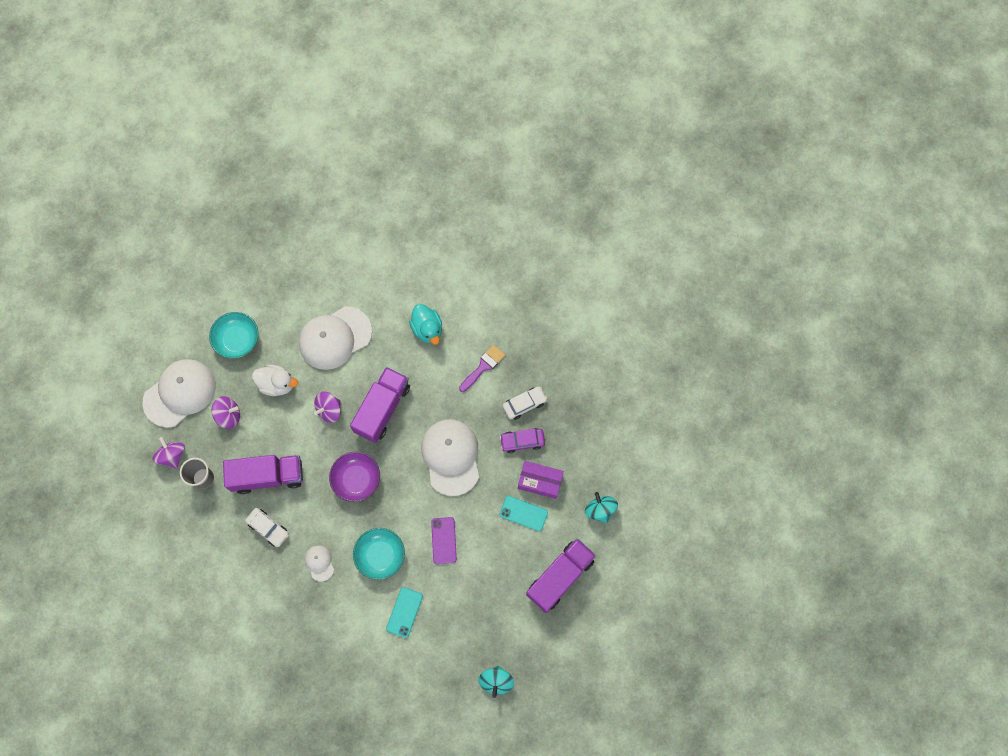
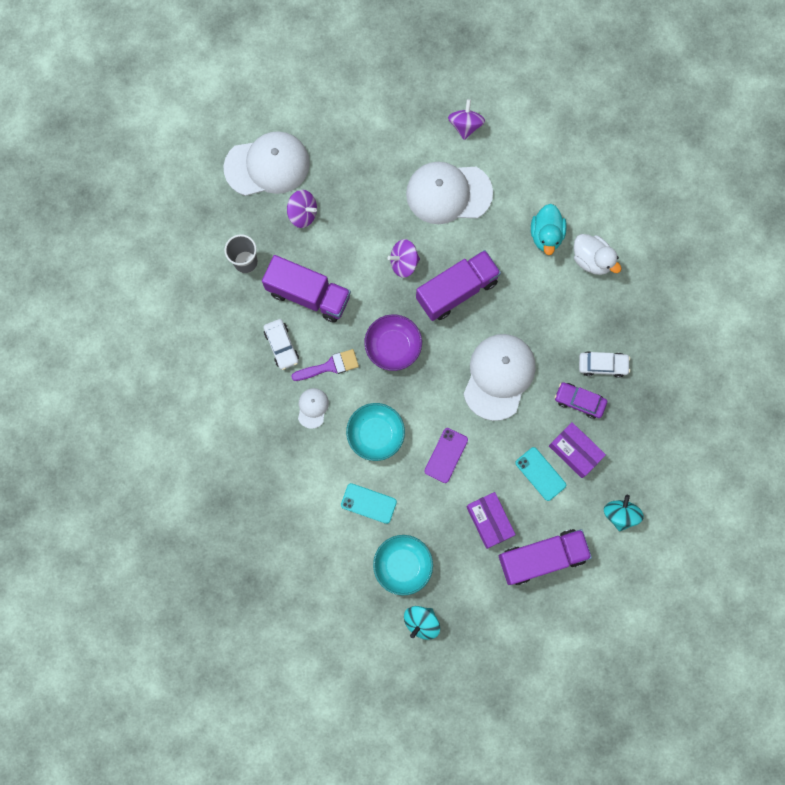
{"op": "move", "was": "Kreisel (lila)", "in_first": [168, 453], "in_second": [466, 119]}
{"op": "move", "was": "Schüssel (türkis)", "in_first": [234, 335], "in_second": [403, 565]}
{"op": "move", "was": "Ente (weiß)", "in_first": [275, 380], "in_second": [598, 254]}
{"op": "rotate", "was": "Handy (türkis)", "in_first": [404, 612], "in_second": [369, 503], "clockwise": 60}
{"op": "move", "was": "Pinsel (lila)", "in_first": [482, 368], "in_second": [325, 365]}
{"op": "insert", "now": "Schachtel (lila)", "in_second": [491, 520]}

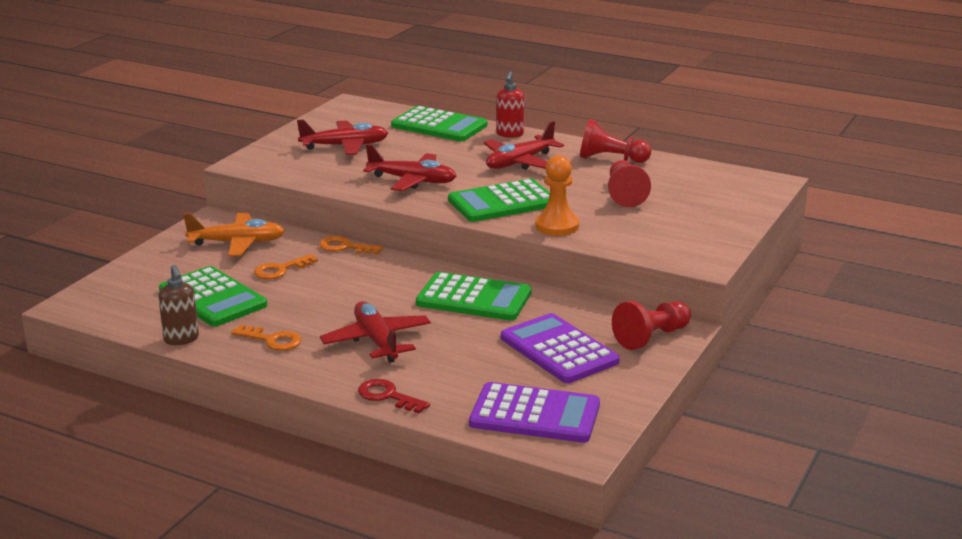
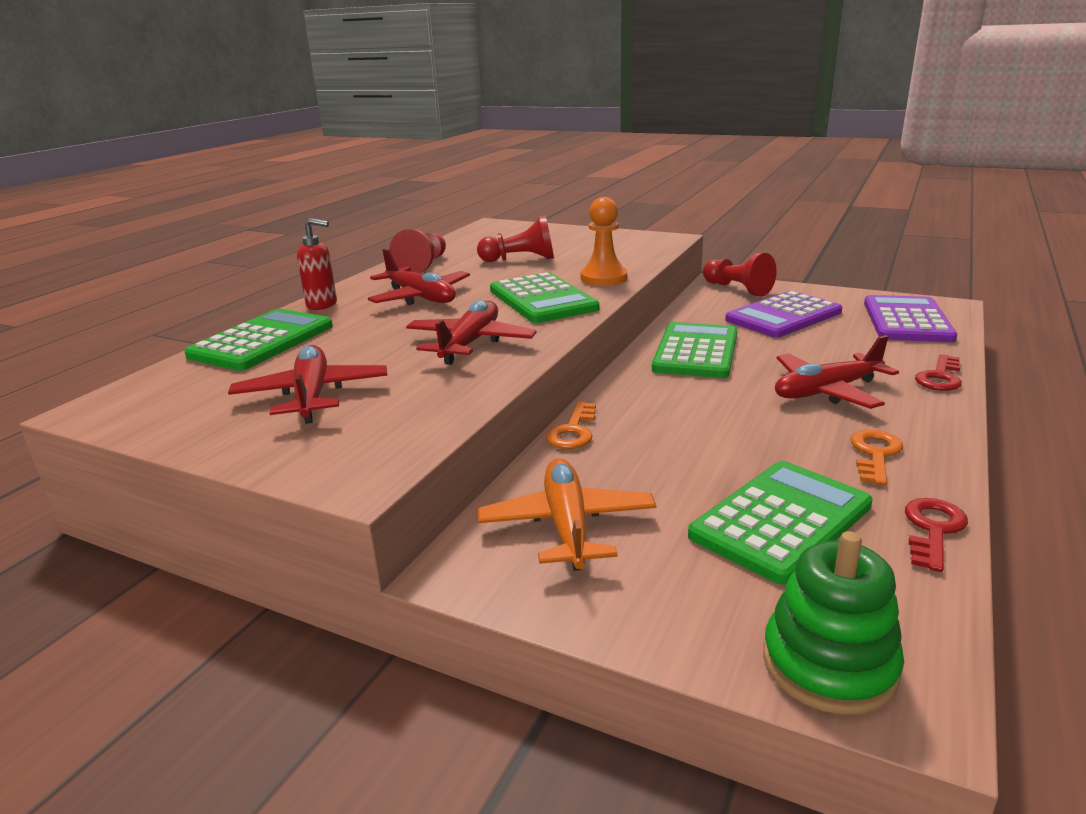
{"op": "replace", "was": "Seifenspender (braun)", "now": "Schlüssel (rot)", "in_first": [178, 305], "in_second": [936, 535]}
{"op": "delete", "was": "Schlüssel (orange)", "in_first": [286, 266]}
{"op": "insert", "now": "Stapelspielzeug (grün)", "in_second": [833, 623]}

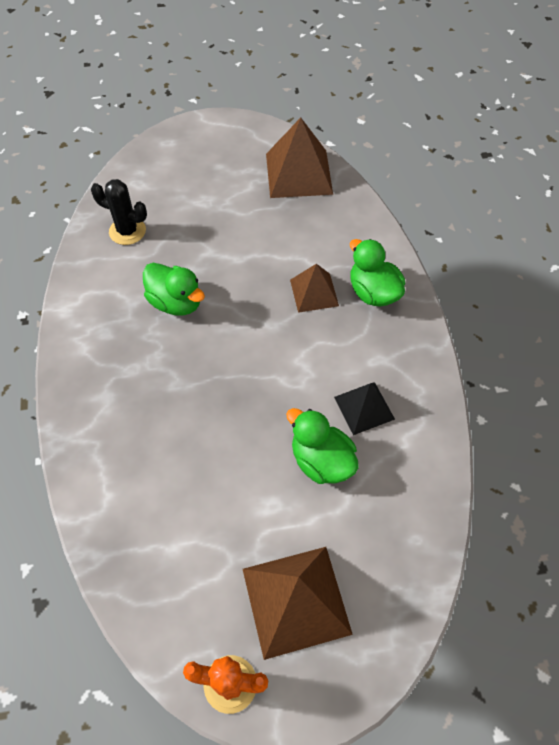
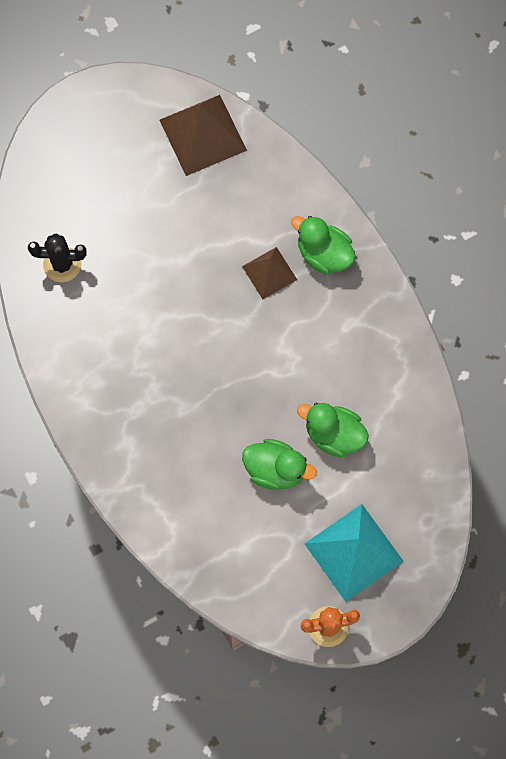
{"op": "move", "was": "Ente (grün)", "in_first": [174, 289], "in_second": [279, 464]}
{"op": "recolor", "was": "Pyramide (braun)", "now": "Pyramide (türkis)", "in_first": [298, 603], "in_second": [354, 553]}
{"op": "delete", "was": "Pyramide (schwarz)", "in_first": [364, 408]}

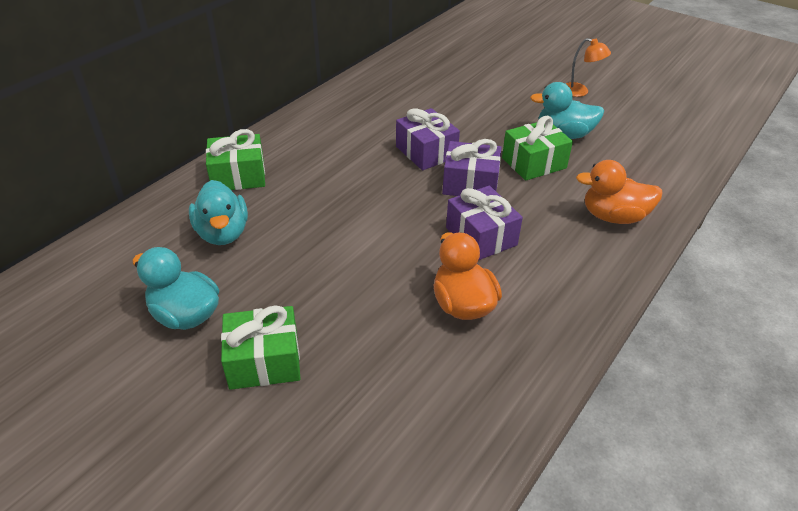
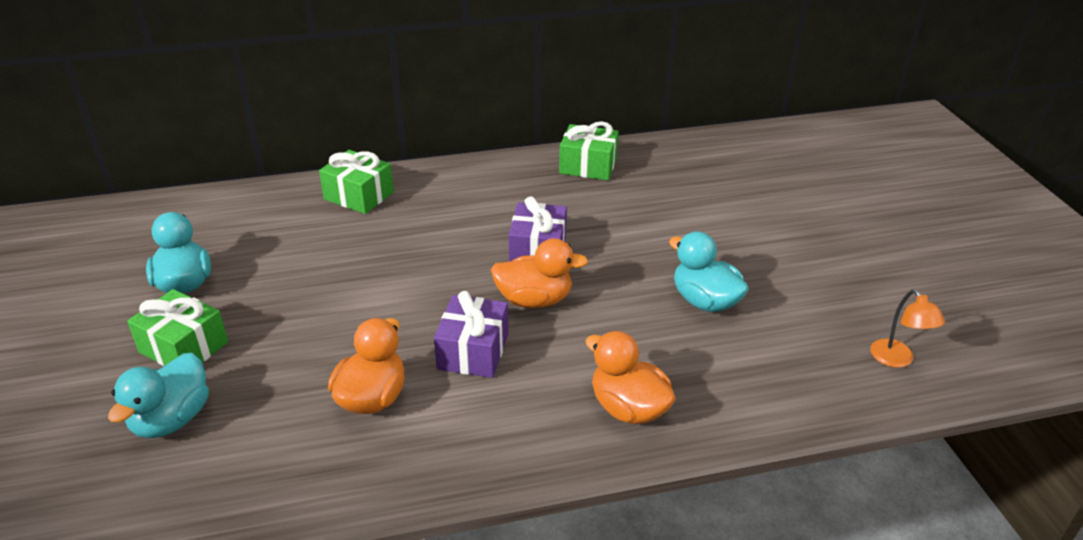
{"op": "move", "was": "Ente (türkis)", "in_first": [218, 212], "in_second": [158, 395]}
{"op": "replace", "was": "Geschenk (lila)", "now": "Ente (orange)", "in_first": [471, 167], "in_second": [539, 273]}
{"op": "move", "was": "Geschenk (grün)", "in_first": [537, 148], "in_second": [589, 150]}
{"op": "move", "was": "Lampe (orange)", "in_first": [588, 67], "in_second": [907, 328]}

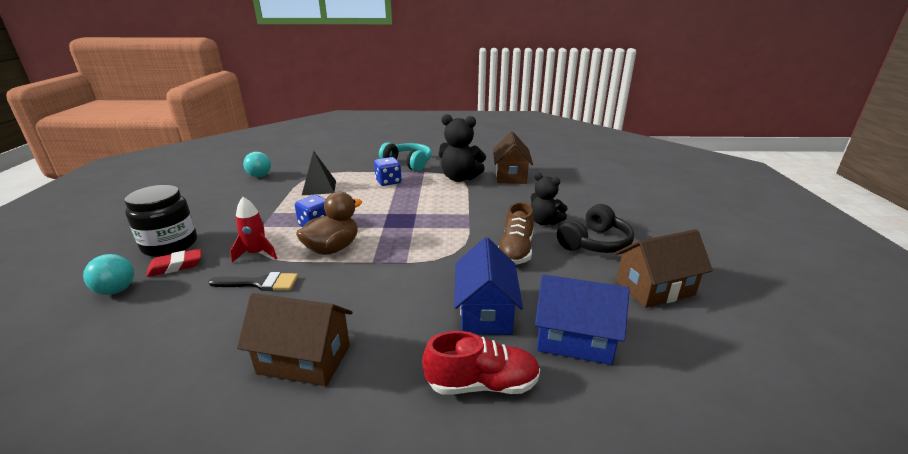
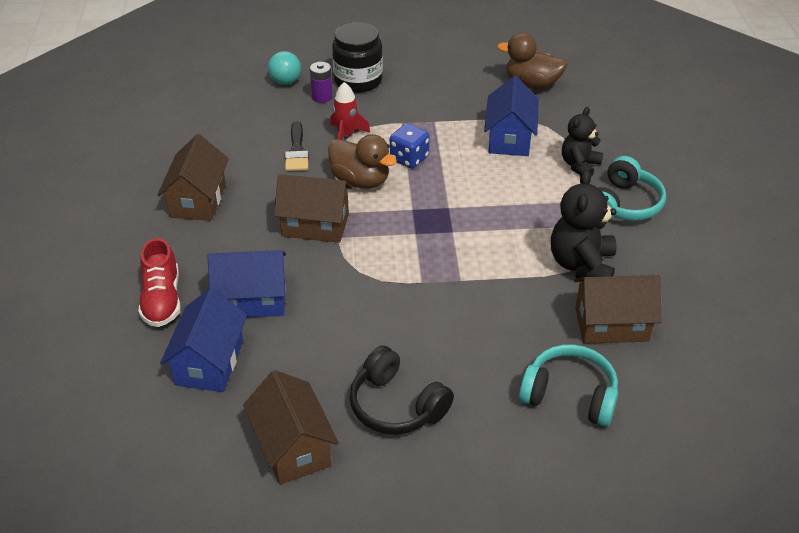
{"op": "replace", "was": "Radiergummi (rot)", "now": "Batterie (lila)", "in_first": [173, 262], "in_second": [321, 82]}
{"op": "replace", "was": "Ball (türkis)", "now": "Ente (braun)", "in_first": [257, 164], "in_second": [532, 61]}
{"op": "replace", "was": "Pyramide (schwarz)", "now": "Haus (blau)", "in_first": [319, 173], "in_second": [511, 116]}
{"op": "delete", "was": "Spielwürfel (blau)", "in_first": [388, 171]}
{"op": "delete", "was": "Schuh (braun)", "in_first": [516, 233]}
{"op": "move", "was": "Teddybär (schwarz)", "in_first": [549, 198], "in_second": [582, 141]}
{"op": "insert", "now": "Haus (braun)", "in_second": [313, 208]}
{"op": "insert", "now": "Kopfhörer (türkis)", "in_second": [568, 385]}

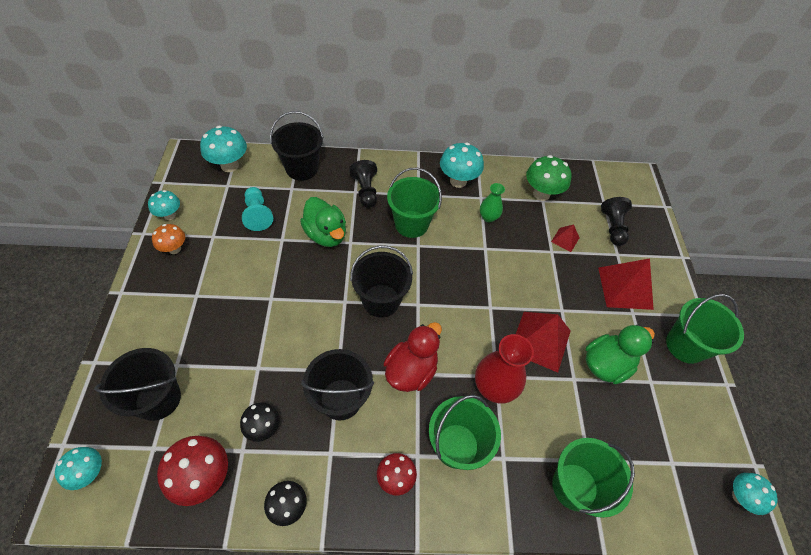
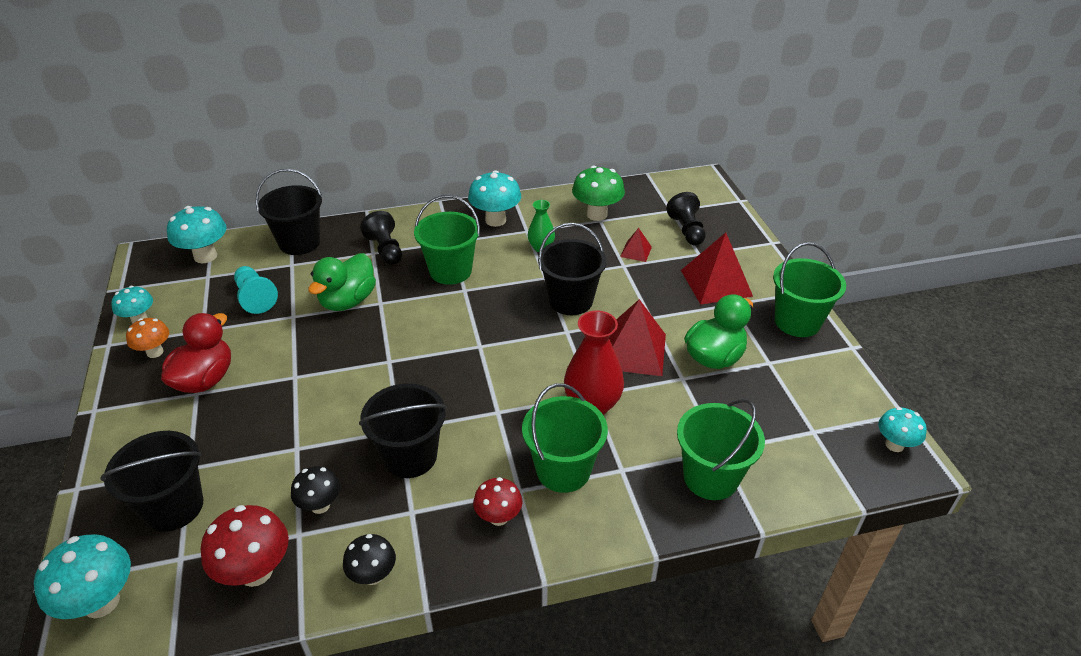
{"op": "resize", "was": "Pilz (türkis)", "in_first": [78, 468], "in_second": [82, 576], "ratio": 1.59}
{"op": "rotate", "was": "Ente (grün)", "in_first": [323, 222], "in_second": [342, 282], "clockwise": 75}
{"op": "move", "was": "Eimer (schwarz)", "in_first": [381, 281], "in_second": [572, 269]}
{"op": "move", "was": "Ente (rot)", "in_first": [412, 357], "in_second": [196, 353]}

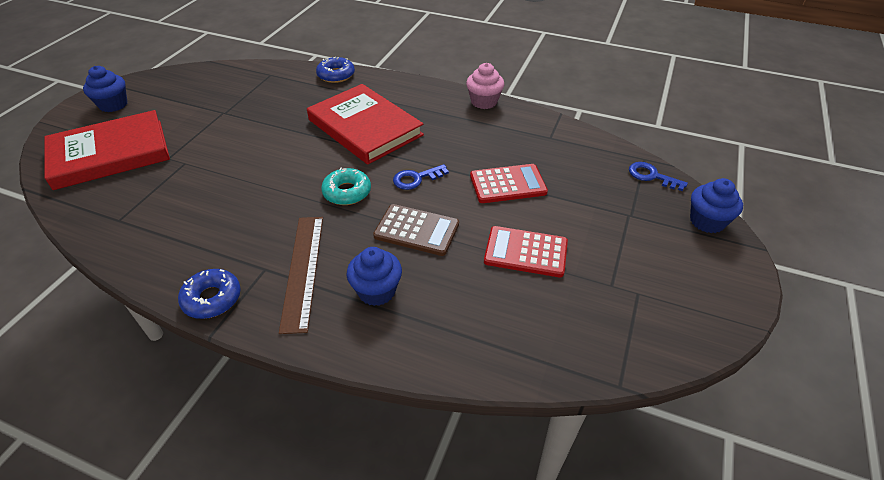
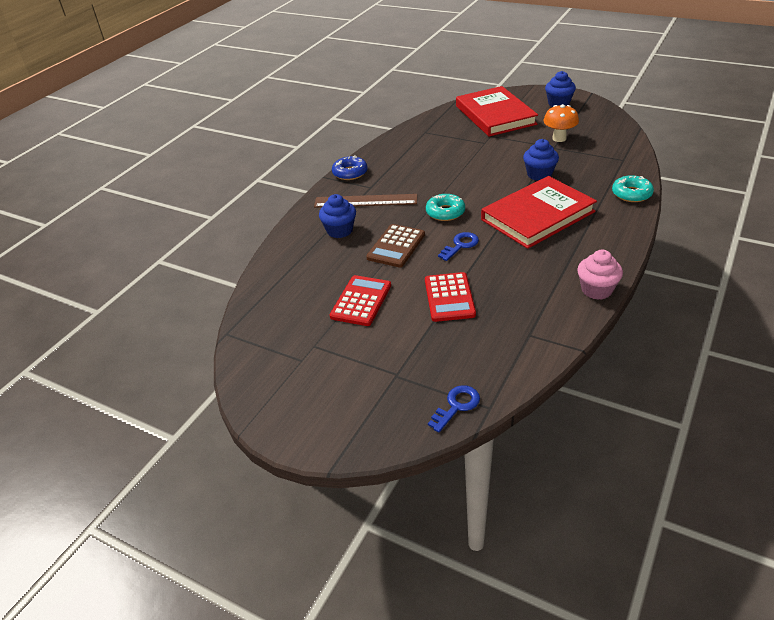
{"op": "recolor", "was": "Donut (blau)", "now": "Donut (türkis)", "in_first": [335, 70], "in_second": [633, 188]}
{"op": "rotate", "was": "Schlüssel (blau)", "in_first": [421, 177], "in_second": [458, 246], "clockwise": 60}
{"op": "move", "was": "Muffin (blau)", "in_first": [716, 205], "in_second": [541, 160]}
{"op": "insert", "now": "Pilz (orange)", "in_second": [561, 123]}

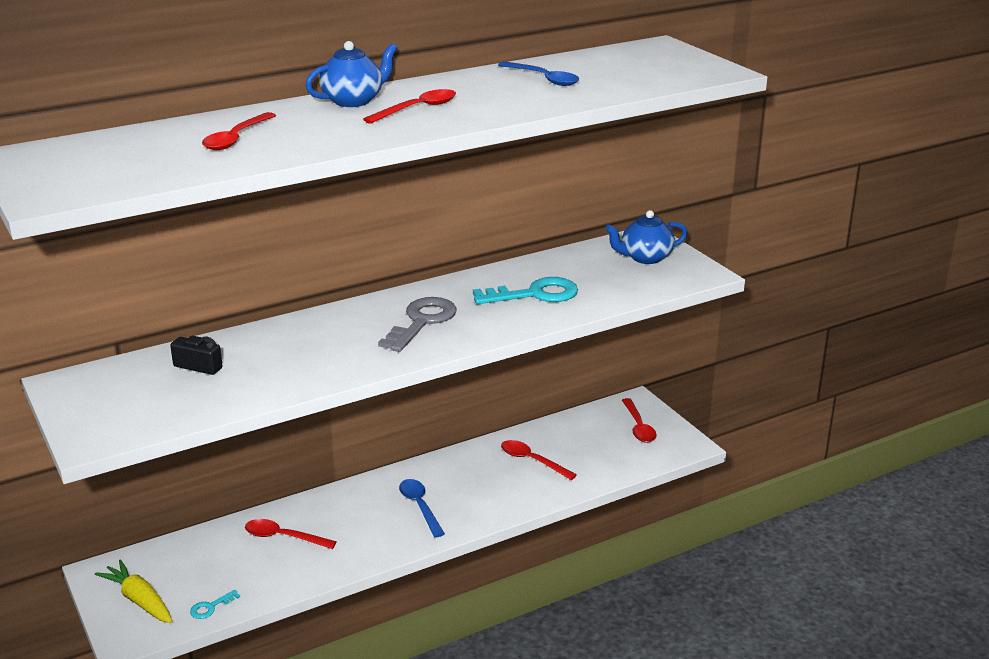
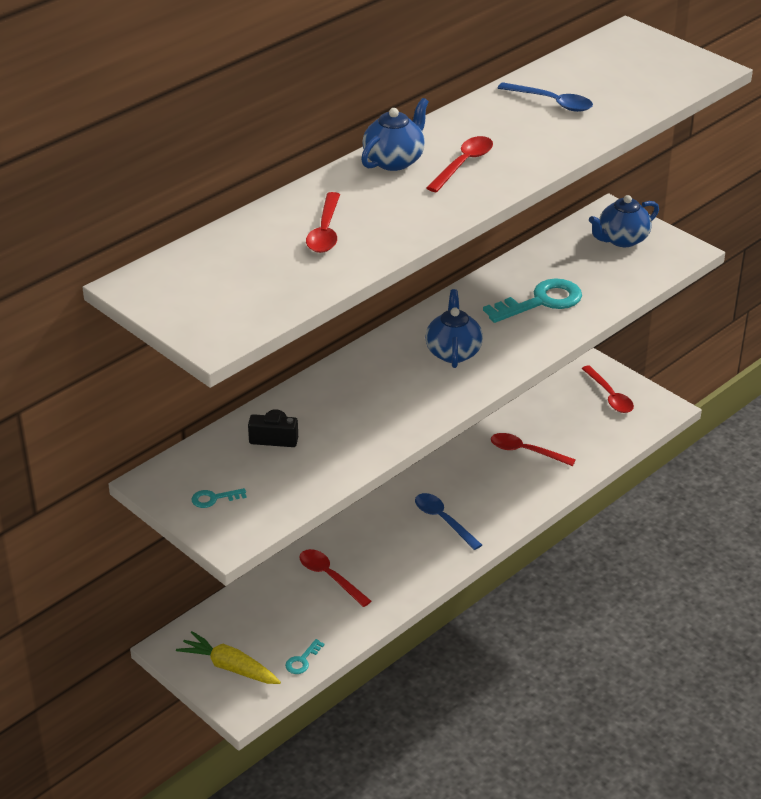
{"op": "rotate", "was": "Löffel (rot)", "in_first": [291, 534], "in_second": [335, 578], "clockwise": 45}
{"op": "replace", "was": "Schlüssel (grau)", "now": "Teekanne (blau)", "in_first": [417, 324], "in_second": [454, 328]}
{"op": "insert", "now": "Schlüssel (türkis)", "in_second": [219, 498]}

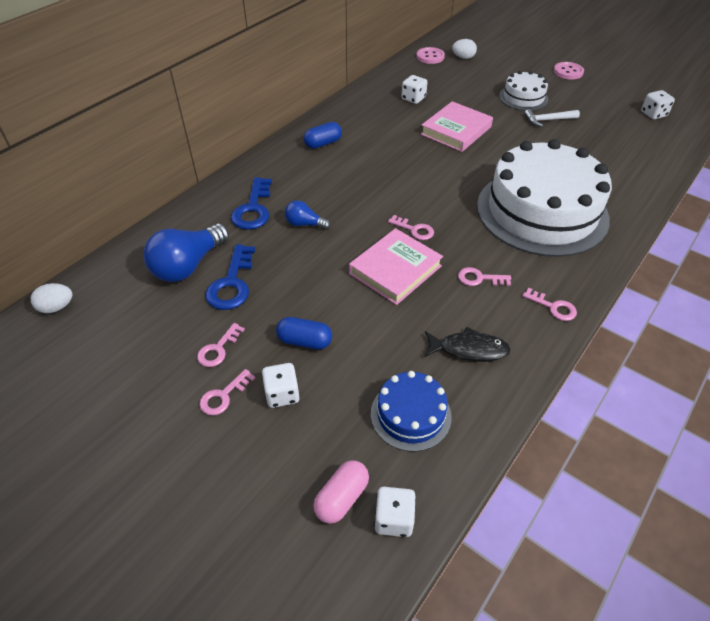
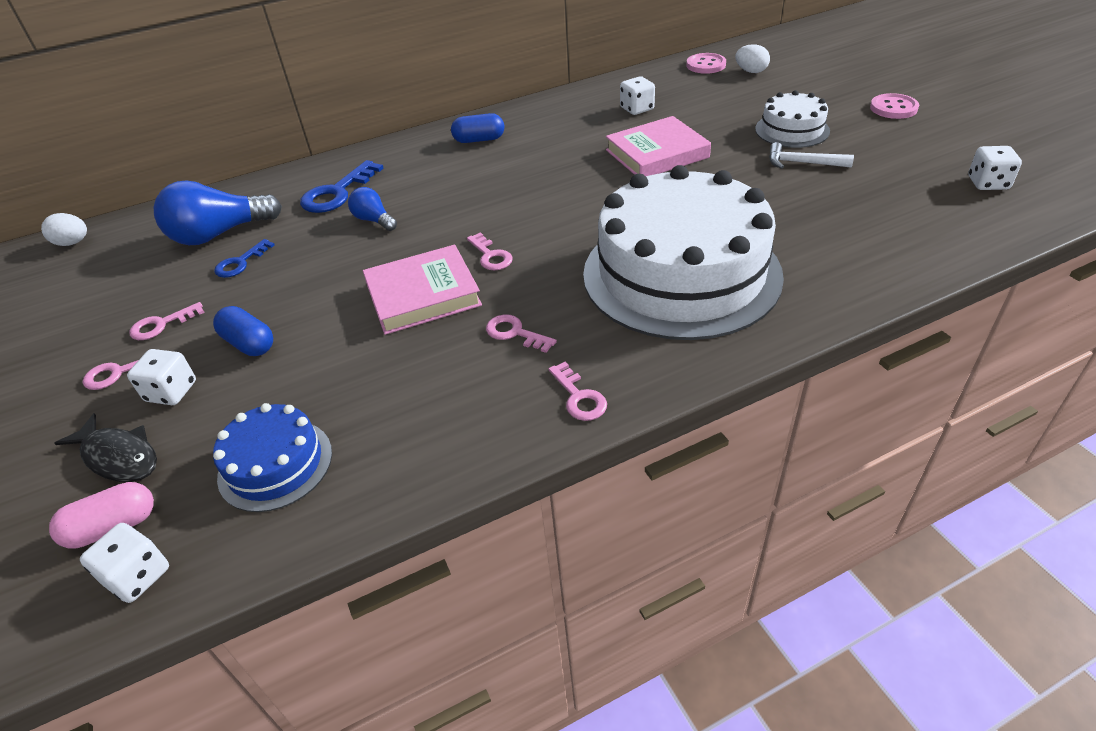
{"op": "resize", "was": "Schlüssel (blau)", "in_first": [230, 277], "in_second": [244, 258], "ratio": 0.6}
{"op": "move", "was": "Fisch (schwarz)", "in_first": [467, 344], "in_second": [105, 447]}

